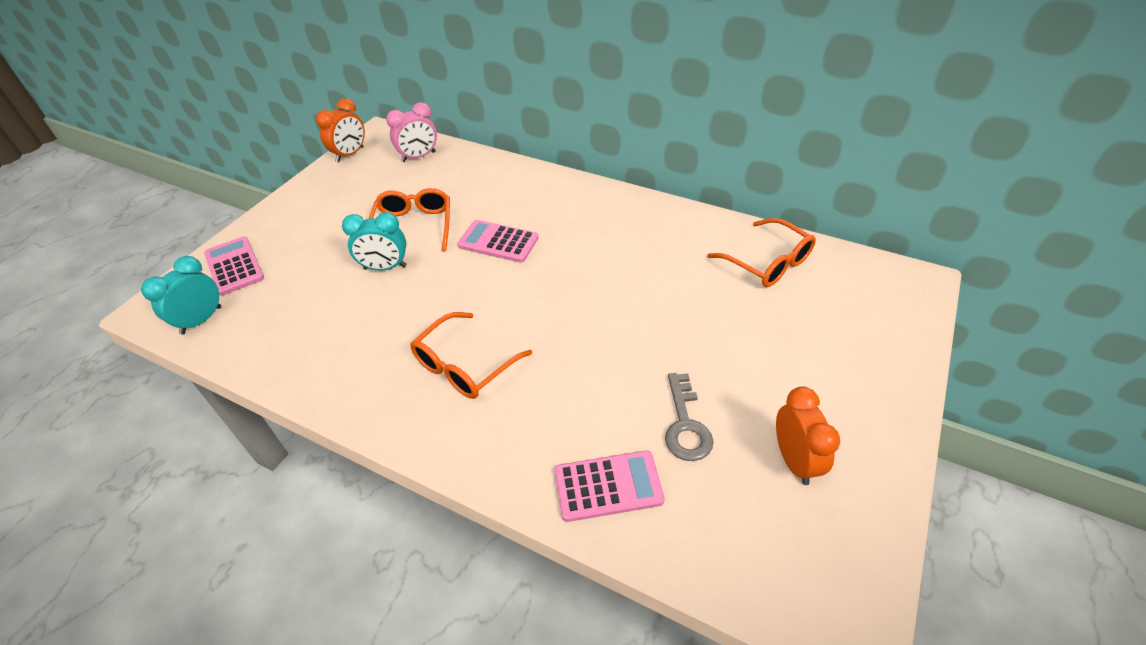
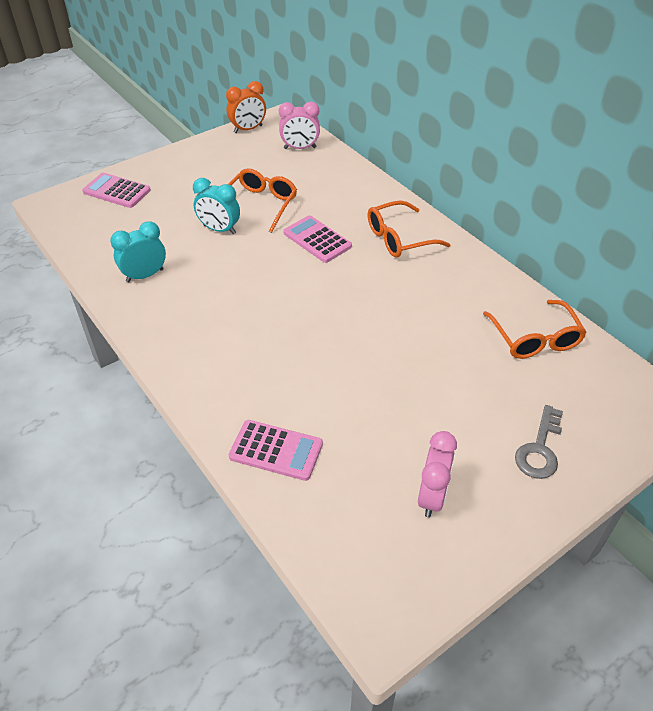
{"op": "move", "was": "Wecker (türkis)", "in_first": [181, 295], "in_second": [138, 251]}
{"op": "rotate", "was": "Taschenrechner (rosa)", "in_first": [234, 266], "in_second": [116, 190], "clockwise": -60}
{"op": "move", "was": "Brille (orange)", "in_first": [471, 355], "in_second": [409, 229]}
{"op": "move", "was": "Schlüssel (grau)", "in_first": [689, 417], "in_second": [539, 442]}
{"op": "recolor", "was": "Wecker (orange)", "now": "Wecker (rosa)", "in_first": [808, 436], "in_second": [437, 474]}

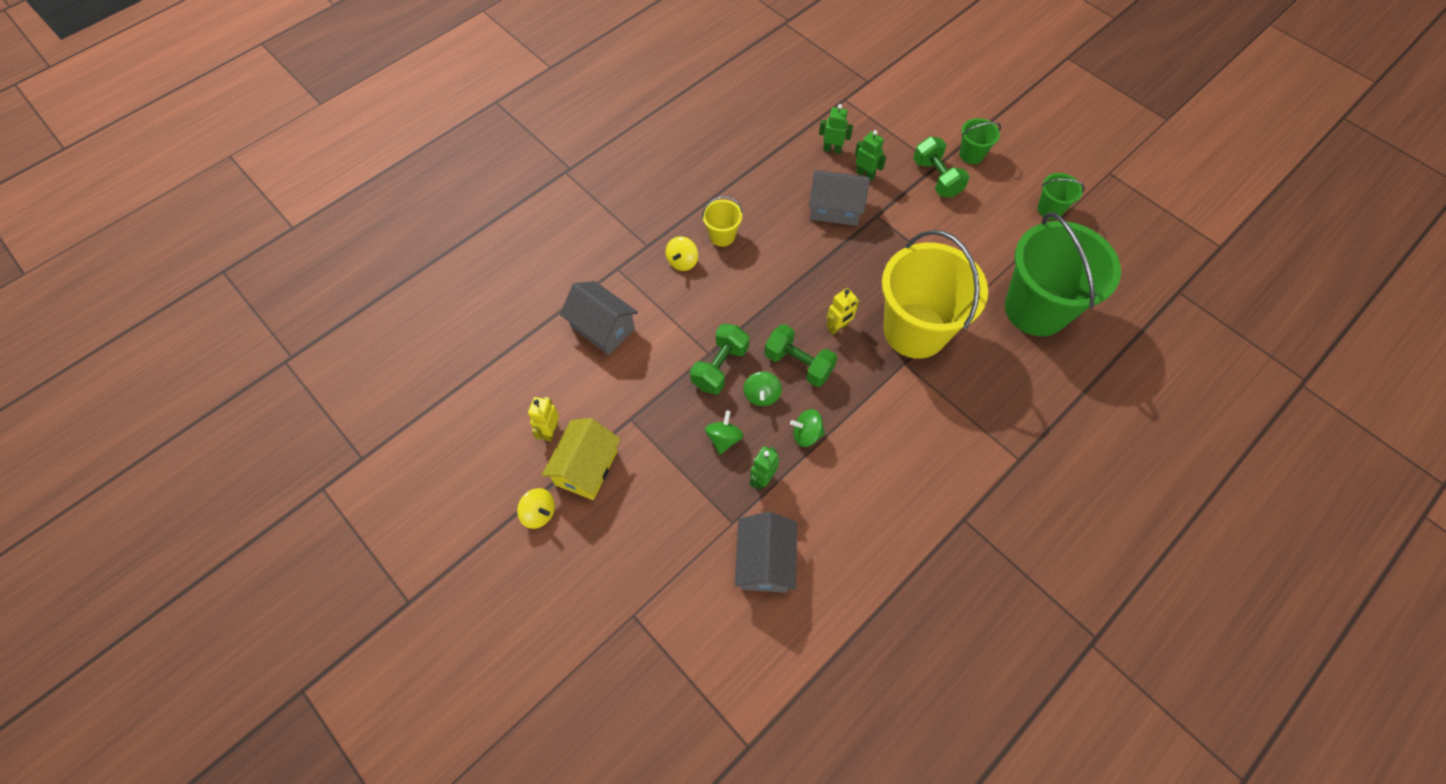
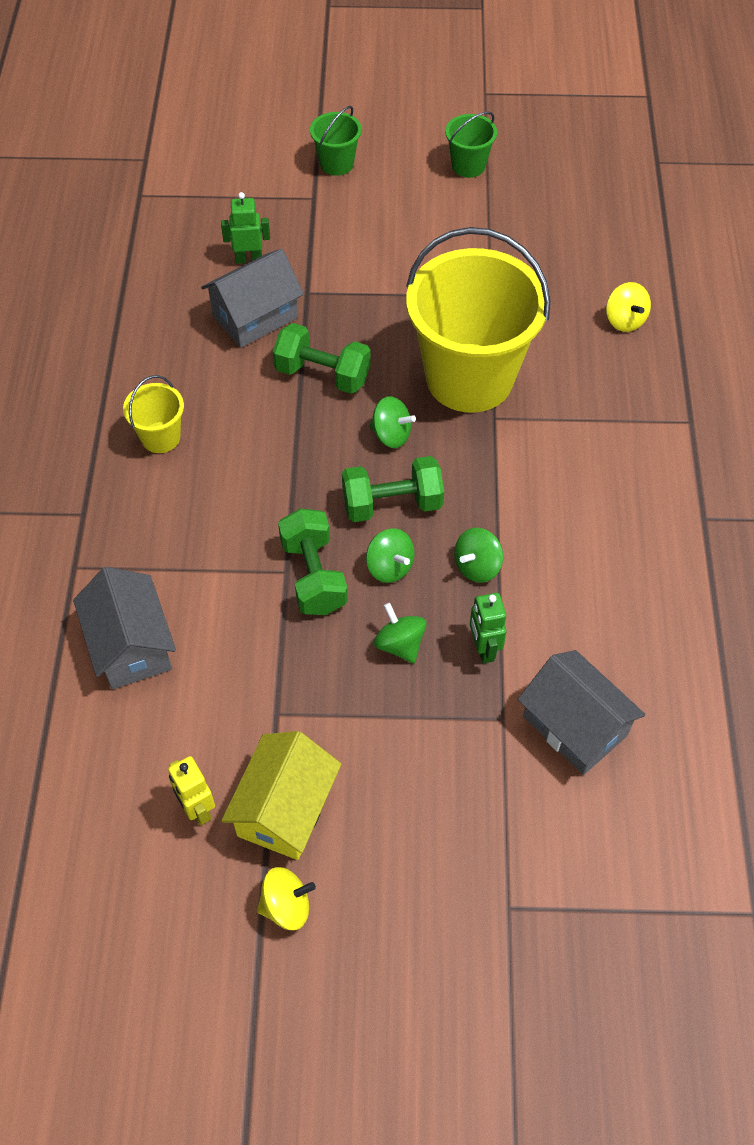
{"op": "rotate", "was": "Haus (gelb)", "in_first": [581, 459], "in_second": [281, 795], "clockwise": 45}
{"op": "rotate", "was": "Haus (grau)", "in_first": [599, 318], "in_second": [124, 628], "clockwise": 75}
{"op": "move", "was": "Kreisel (gelb)", "in_first": [682, 253], "in_second": [628, 307]}
{"op": "delete", "was": "Roboter (grün)", "in_first": [836, 129]}
{"op": "replace", "was": "Roboter (gelb)", "now": "Kreisel (grün)", "in_first": [843, 311], "in_second": [392, 422]}
{"op": "move", "was": "Hantel (grün)", "in_first": [941, 167], "in_second": [322, 358]}
{"op": "delete", "was": "Eimer (grün)", "in_first": [1063, 274]}

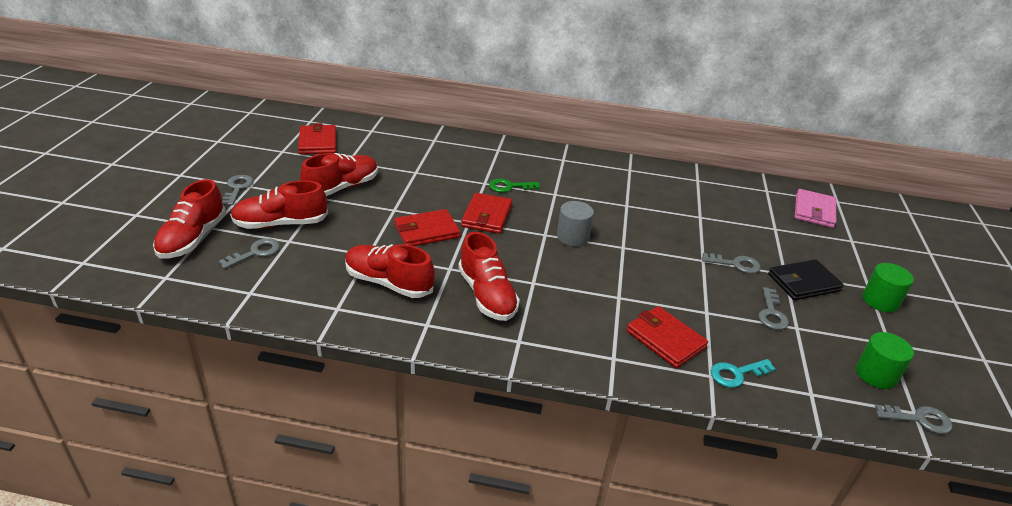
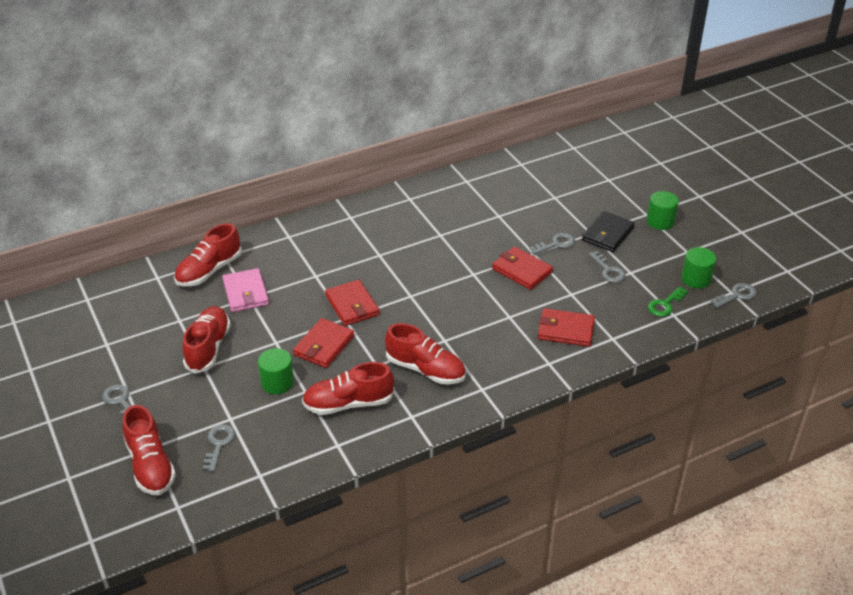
{"op": "move", "was": "Schuh (rot)", "in_first": [279, 204], "in_second": [208, 254]}
{"op": "move", "was": "Geldbörse (rot)", "in_first": [317, 138], "in_second": [522, 268]}
{"op": "move", "was": "Schlüssel (grün)", "in_first": [514, 185], "in_second": [668, 301]}
{"op": "delete", "was": "Vollzylinder (grau)", "in_first": [575, 223]}
{"op": "delete", "was": "Schlüssel (türkis)", "in_first": [743, 373]}
{"op": "move", "was": "Geldbörse (rosa)", "in_first": [815, 208], "in_second": [245, 290]}
{"op": "insert", "now": "Vollzylinder (grün)", "in_second": [276, 371]}

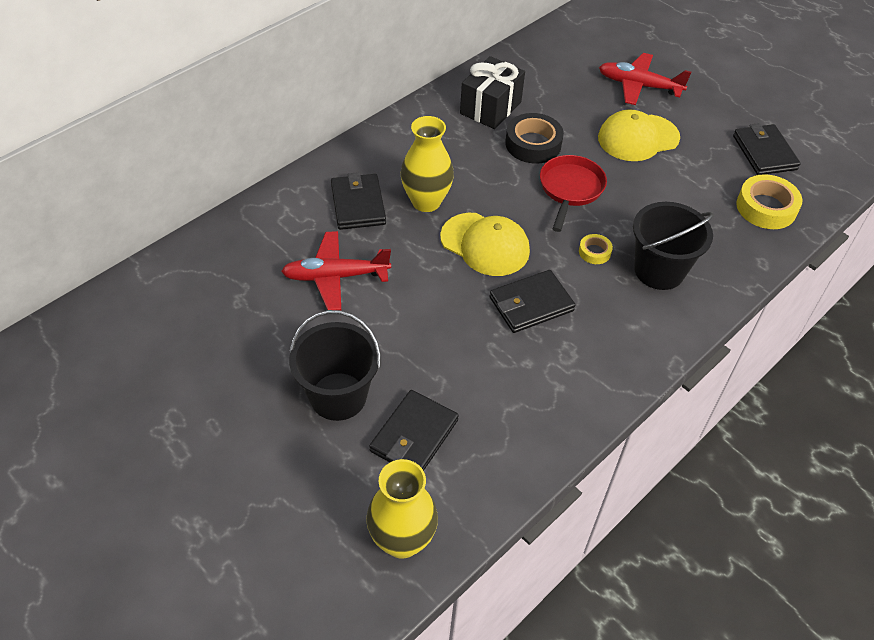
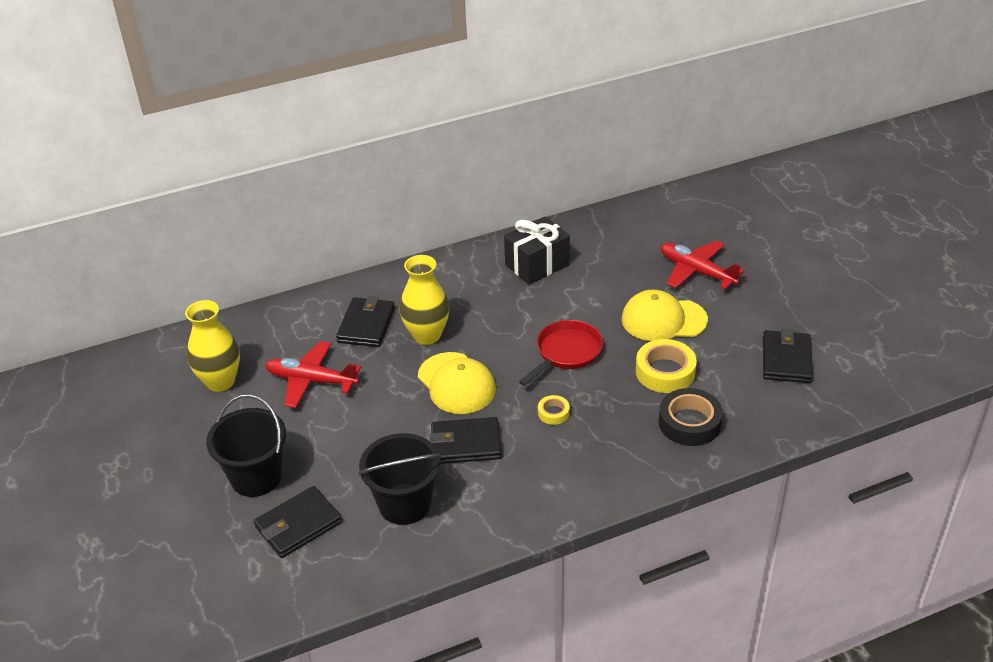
{"op": "move", "was": "Vase (gelb)", "in_first": [402, 509], "in_second": [212, 346]}
{"op": "move", "was": "Klebeband (schwarz)", "in_first": [534, 138], "in_second": [691, 417]}
{"op": "move", "was": "Eimer (schwarz)", "in_first": [673, 246], "in_second": [399, 479]}
{"op": "move", "was": "Klebeband (gelb)", "in_first": [769, 201], "in_second": [666, 366]}

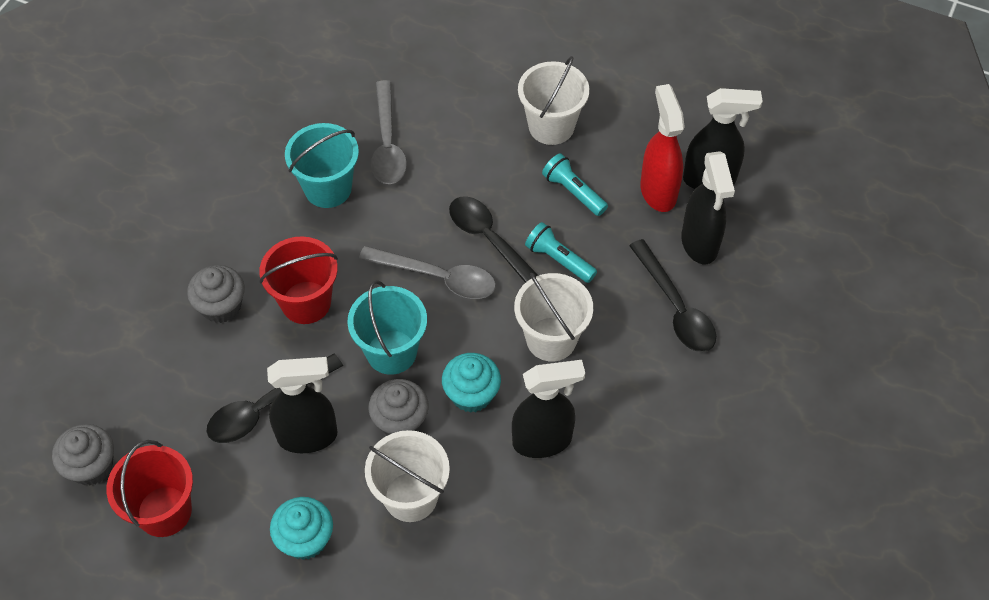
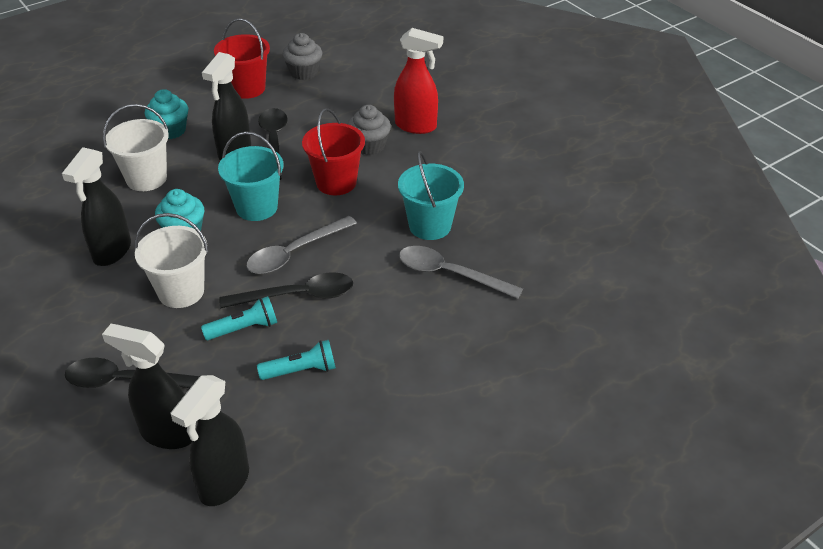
{"op": "delete", "was": "Muffin (grau)", "in_first": [398, 407]}
{"op": "delete", "was": "Eimer (weiß)", "in_first": [553, 100]}
{"op": "move", "was": "Sprühflasche (rot)", "in_first": [662, 148], "in_second": [418, 81]}

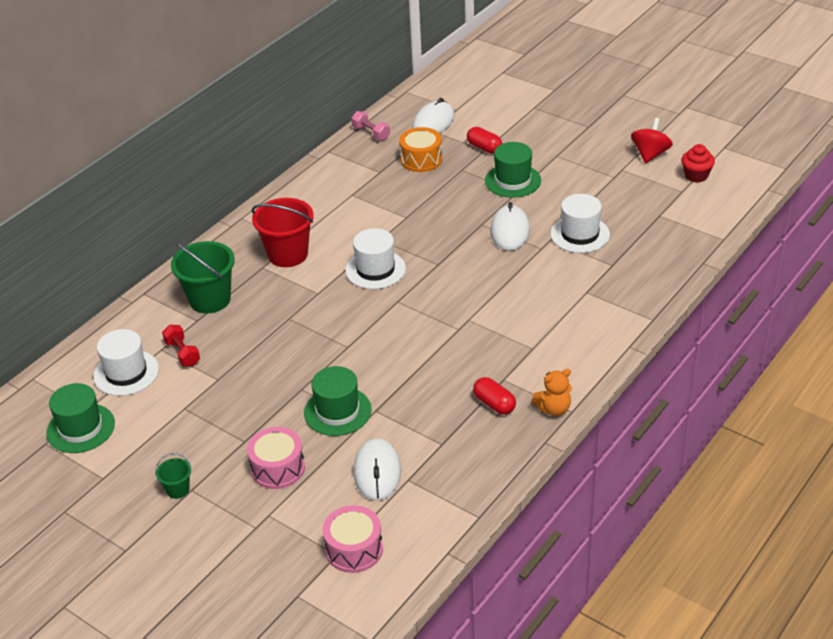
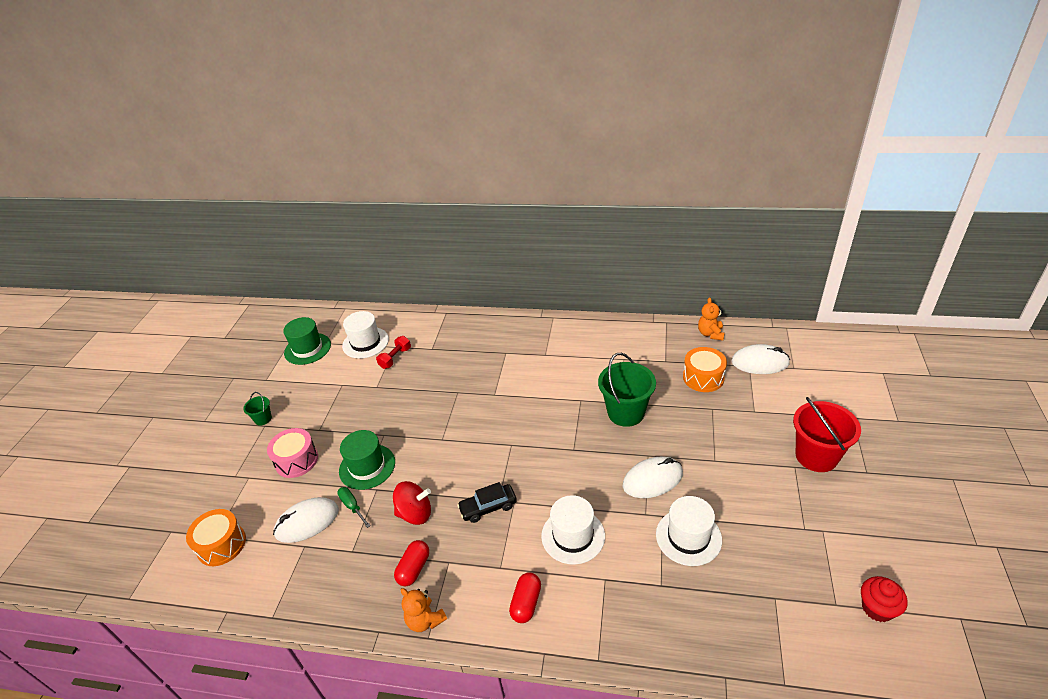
{"op": "move", "was": "Eimer (grün)", "in_first": [203, 277], "in_second": [627, 390]}
{"op": "move", "was": "Eimer (rot)", "in_first": [283, 232], "in_second": [827, 434]}
{"op": "recolor", "was": "Trommel (rosa)", "now": "Trommel (orange)", "in_first": [352, 539], "in_second": [216, 537]}
{"op": "move", "was": "Hut (weiß)", "in_first": [376, 258], "in_second": [573, 530]}
{"op": "replace", "was": "Hantel (rosa)", "now": "Teddybär (orange)", "in_first": [370, 125], "in_second": [711, 319]}
{"op": "move", "was": "Kapsel (rot)", "in_first": [484, 140], "in_second": [525, 597]}
{"op": "delete", "was": "Hut (grün)", "in_first": [513, 170]}
{"op": "move", "was": "Kreisel (rot)", "in_first": [652, 140], "in_second": [412, 503]}
{"op": "insert", "now": "Schraubenzieher (grün)", "in_second": [354, 507]}
{"op": "insert", "now": "Auto (schwarz)", "in_second": [487, 502]}

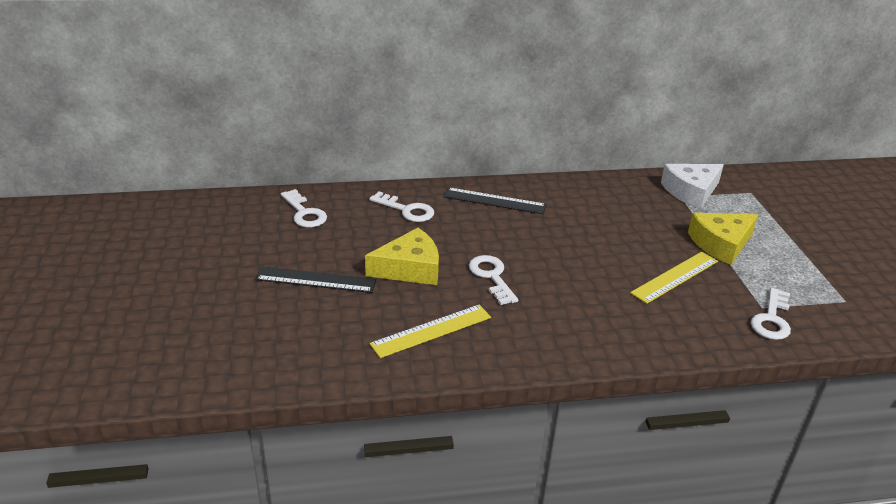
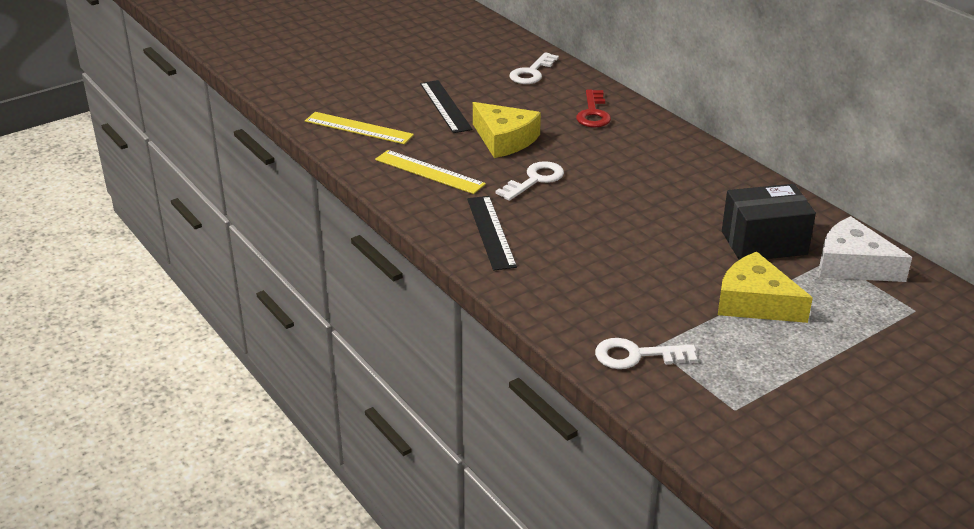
{"op": "recolor", "was": "Schlüssel (weiß)", "now": "Schlüssel (rot)", "in_first": [401, 206], "in_second": [593, 109]}
{"op": "move", "was": "Lineal (schwarz)", "in_first": [495, 200], "in_second": [492, 233]}
{"op": "move", "was": "Lineal (gelb)", "in_first": [674, 278], "in_second": [359, 128]}
{"op": "insert", "now": "Schachtel (schwarz)", "in_second": [769, 222]}

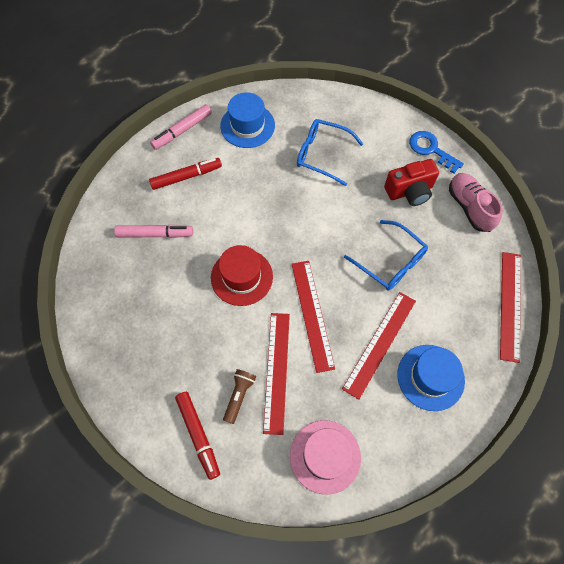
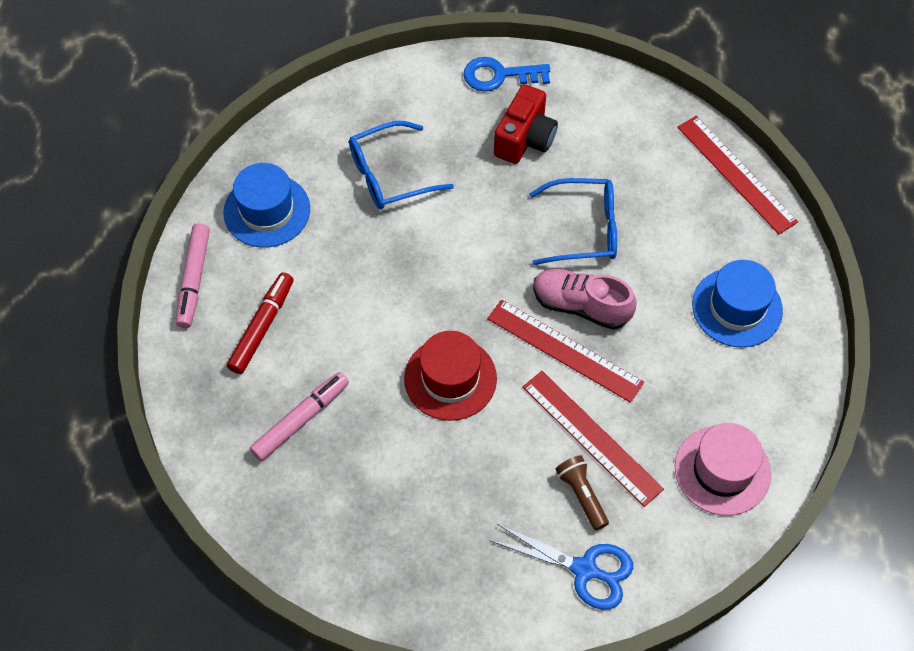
{"op": "replace", "was": "Filzstift (rot)", "now": "Schere (blau)", "in_first": [197, 436], "in_second": [562, 567]}
{"op": "delete", "was": "Lineal (rot)", "in_first": [379, 346]}
{"op": "move", "was": "Schuh (rosa)", "in_first": [476, 202], "in_second": [585, 299]}

